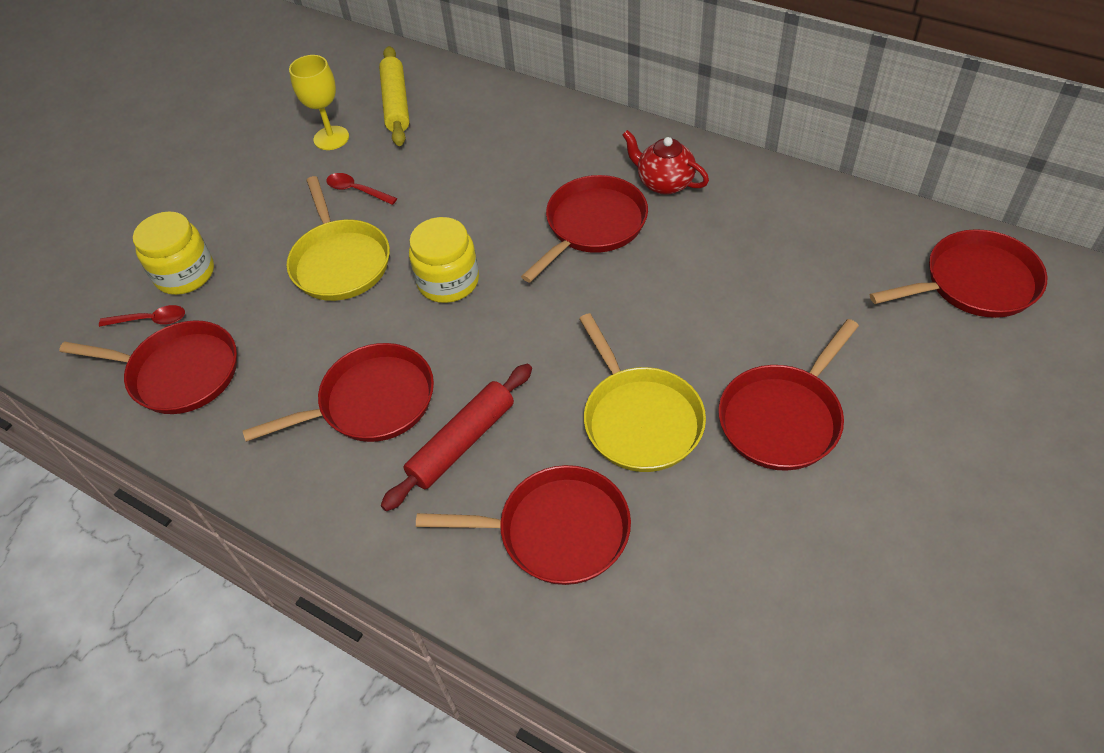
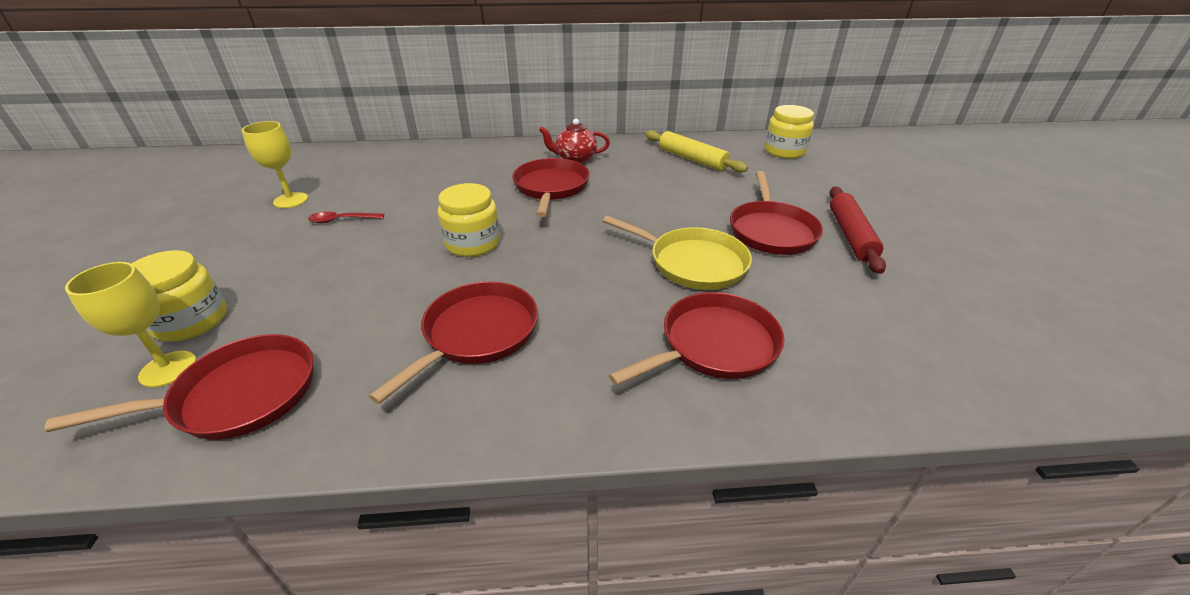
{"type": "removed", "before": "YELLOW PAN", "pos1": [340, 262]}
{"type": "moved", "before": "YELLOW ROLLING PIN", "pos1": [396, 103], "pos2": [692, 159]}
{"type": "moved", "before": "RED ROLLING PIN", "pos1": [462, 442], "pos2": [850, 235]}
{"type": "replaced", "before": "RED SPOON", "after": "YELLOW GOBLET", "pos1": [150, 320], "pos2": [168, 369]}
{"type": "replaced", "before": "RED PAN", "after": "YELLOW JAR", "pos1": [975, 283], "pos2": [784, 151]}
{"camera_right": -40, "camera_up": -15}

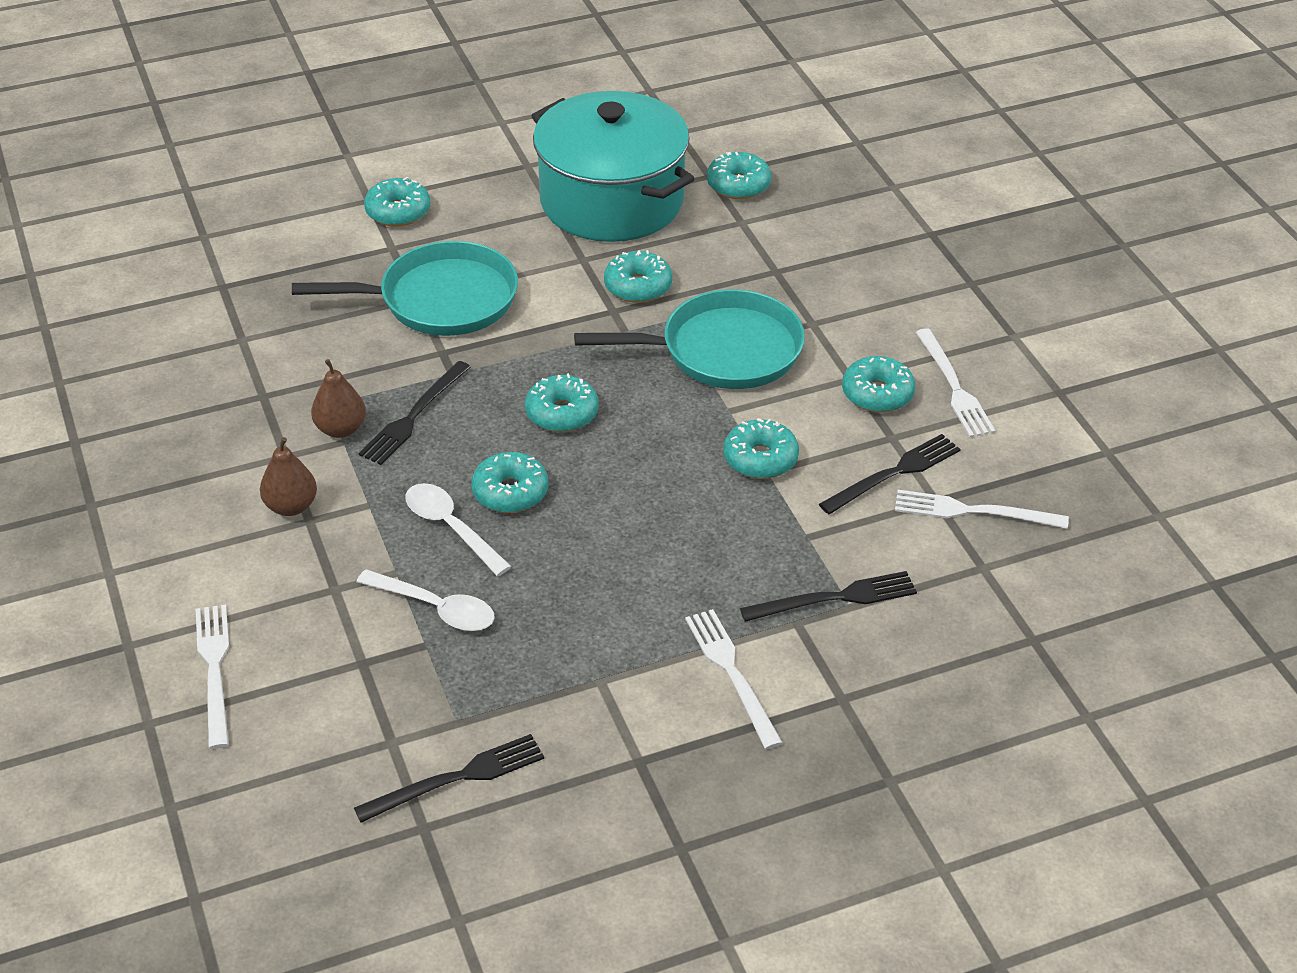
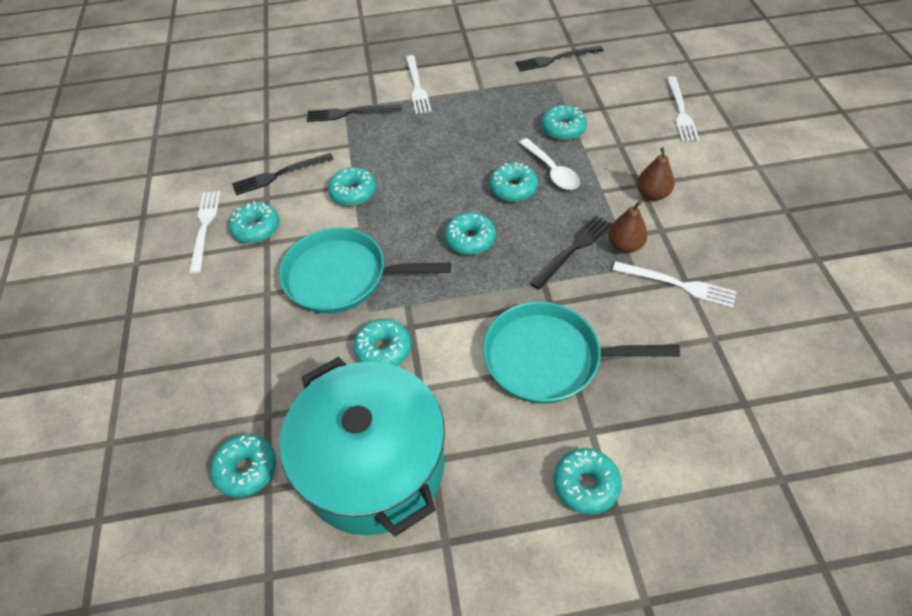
{"type": "moved", "before": "WHITE FORK", "pos1": [973, 511], "pos2": [678, 284]}
{"type": "replaced", "before": "WHITE SPOON", "after": "TURQUOISE DONUT", "pos1": [435, 608], "pos2": [563, 129]}
{"camera_right": -165, "camera_up": 10}

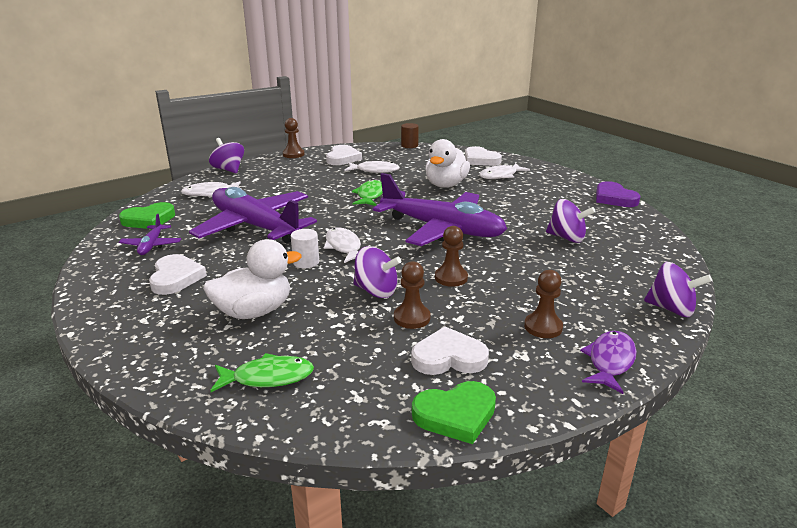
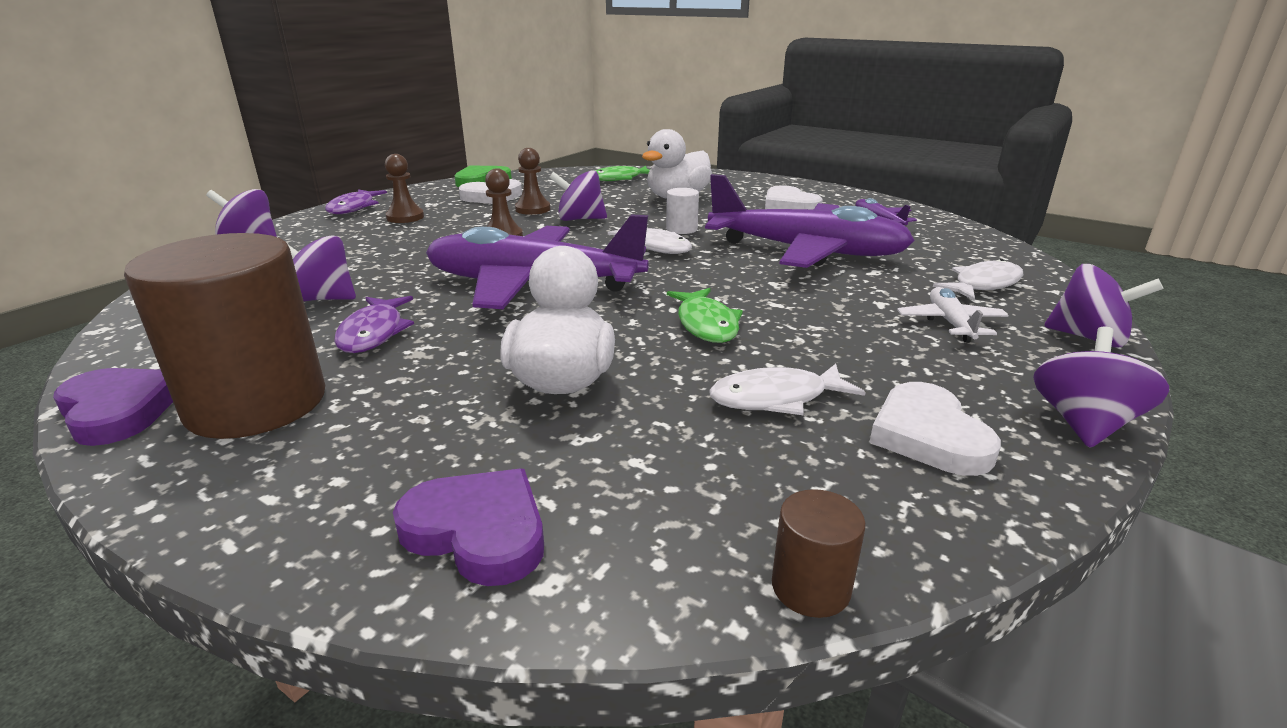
{"type": "removed", "before": "GREEN HEART", "pos1": [149, 220]}
{"type": "removed", "before": "WHITE FISH", "pos1": [500, 175]}
{"type": "added", "after": "BROWN CYLINDER", "pos2": [256, 403]}
{"type": "added", "after": "PURPLE FISH", "pos2": [374, 333]}
{"type": "added", "after": "WHITE PLANE", "pos2": [950, 323]}
{"type": "replaced", "before": "BROWN PAWN", "after": "PURPLE SPINNING TOP", "pos1": [293, 154], "pos2": [1083, 424]}
{"type": "recoloured", "before": "WHITE HEART", "after": "PURPLE HEART", "pos1": [480, 160], "pos2": [478, 531]}
{"camera_right": 160, "camera_up": 0}

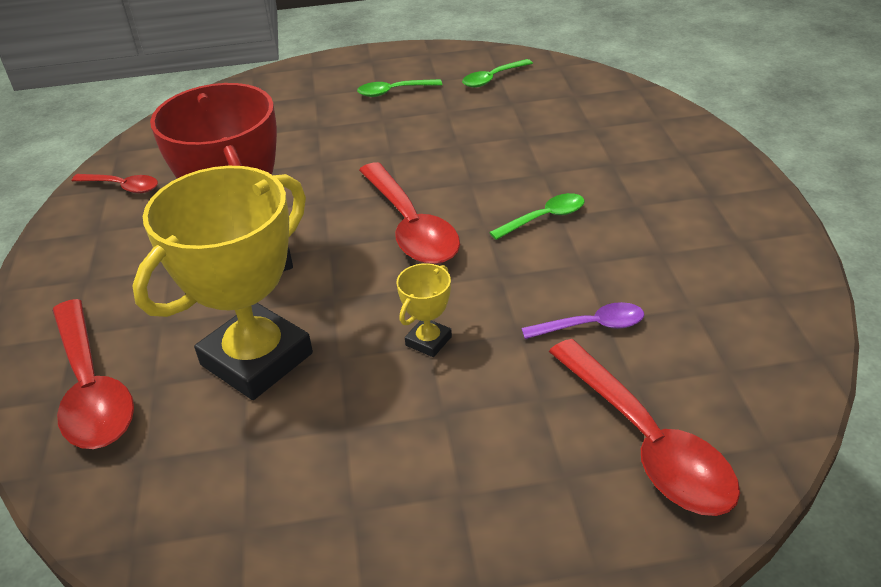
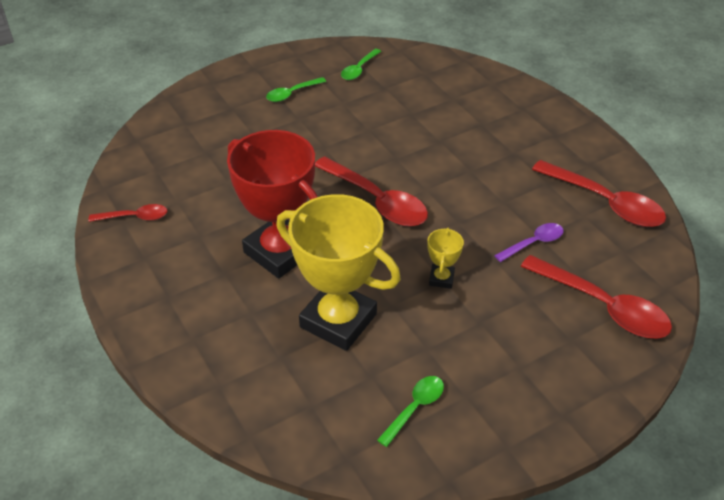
{"type": "moved", "before": "RED SPOON", "pos1": [91, 388], "pos2": [605, 202]}
{"type": "moved", "before": "GREEN SPOON", "pos1": [544, 218], "pos2": [415, 408]}
{"type": "turned", "before": "YELLOW TROPHY", "pos1": [257, 359], "pos2": [338, 320], "turn": -75}
{"camera_right": -25, "camera_up": 5}

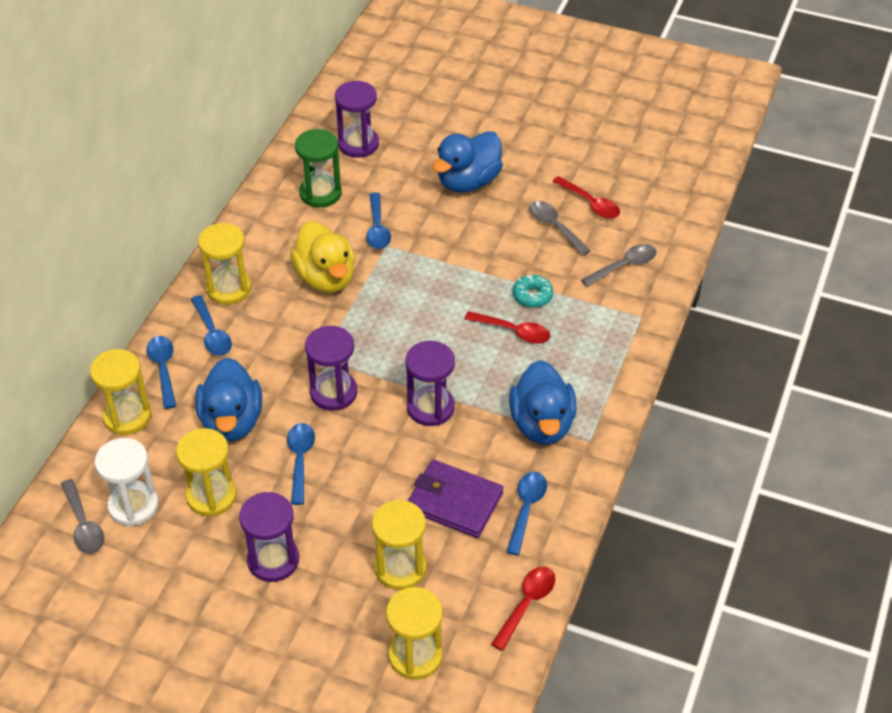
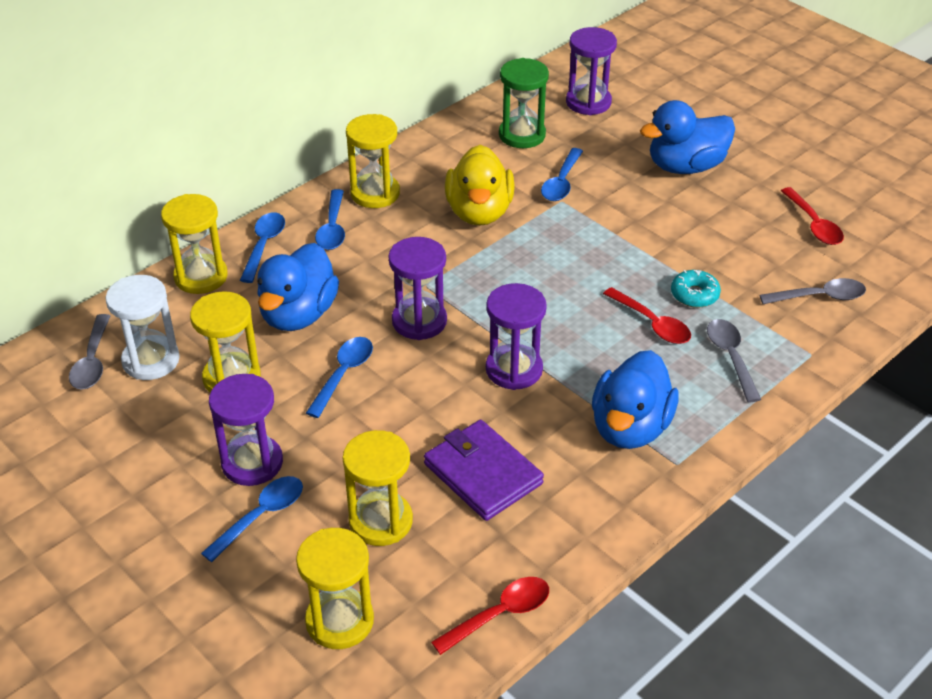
{"type": "moved", "before": "BLUE SPOON", "pos1": [526, 509], "pos2": [261, 516]}
{"type": "moved", "before": "GREY SPOON", "pos1": [554, 227], "pos2": [730, 357]}
{"camera_right": 25, "camera_up": -5}

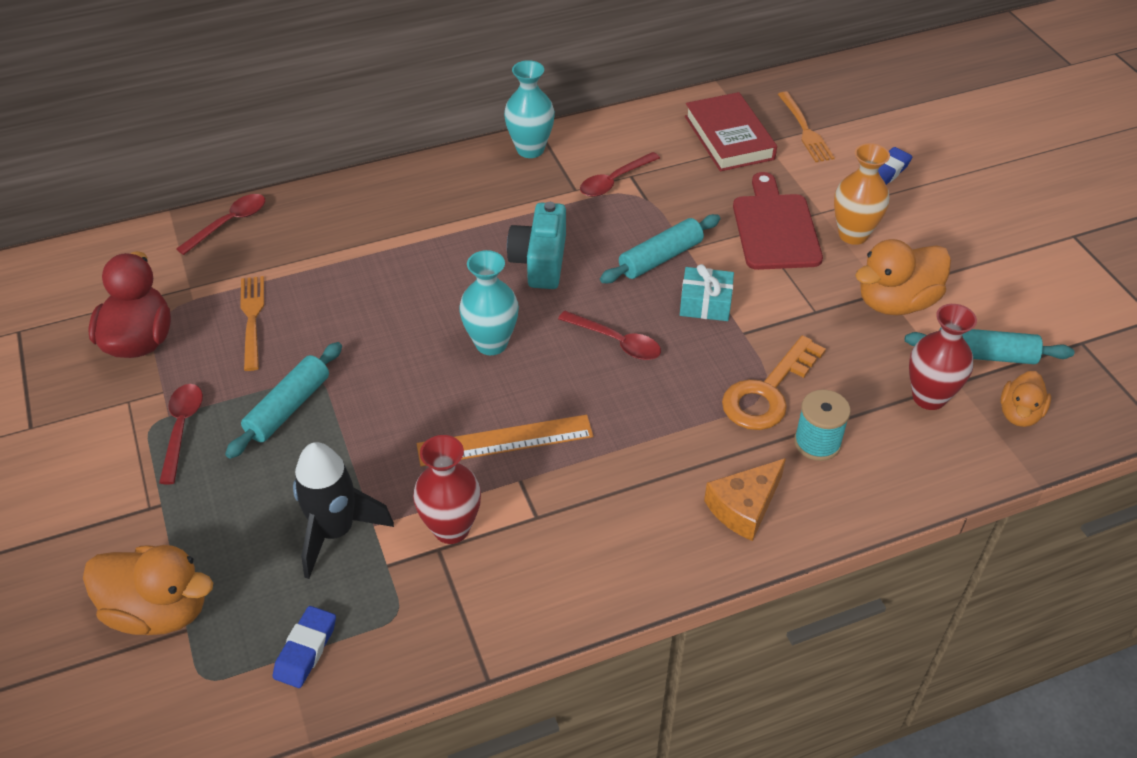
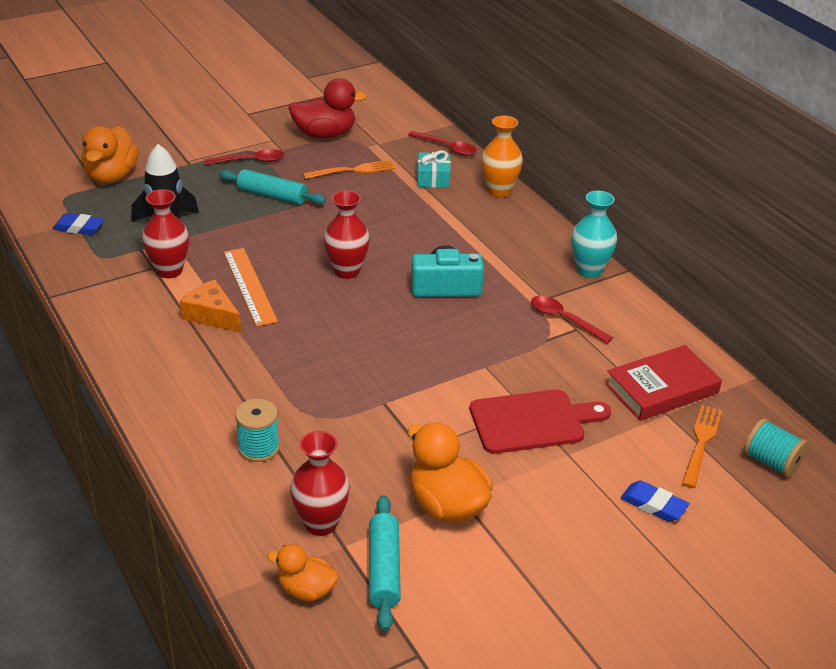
{"type": "removed", "before": "RED SPOON", "pos1": [616, 342]}
{"type": "removed", "before": "TURQUOISE ROLLING PIN", "pos1": [660, 258]}
{"type": "removed", "before": "ORANGE KEY", "pos1": [767, 392]}
{"type": "added", "after": "TURQUOISE SPOOL", "pos2": [771, 462]}
{"type": "moved", "before": "TURQUOISE GIFT", "pos1": [705, 303], "pos2": [433, 178]}
{"type": "moved", "before": "ORANGE CHEESE", "pos1": [744, 507], "pos2": [212, 315]}
{"type": "moved", "before": "ORANGE VASE", "pos1": [853, 234], "pos2": [499, 191]}
{"type": "recoloured", "before": "TURQUOISE VASE", "after": "RED VASE", "pos1": [491, 343], "pos2": [347, 271]}
{"type": "turned", "before": "ORANGE FORK", "pos1": [805, 130], "pos2": [701, 443], "turn": 135}
{"camera_right": 80, "camera_up": -10}

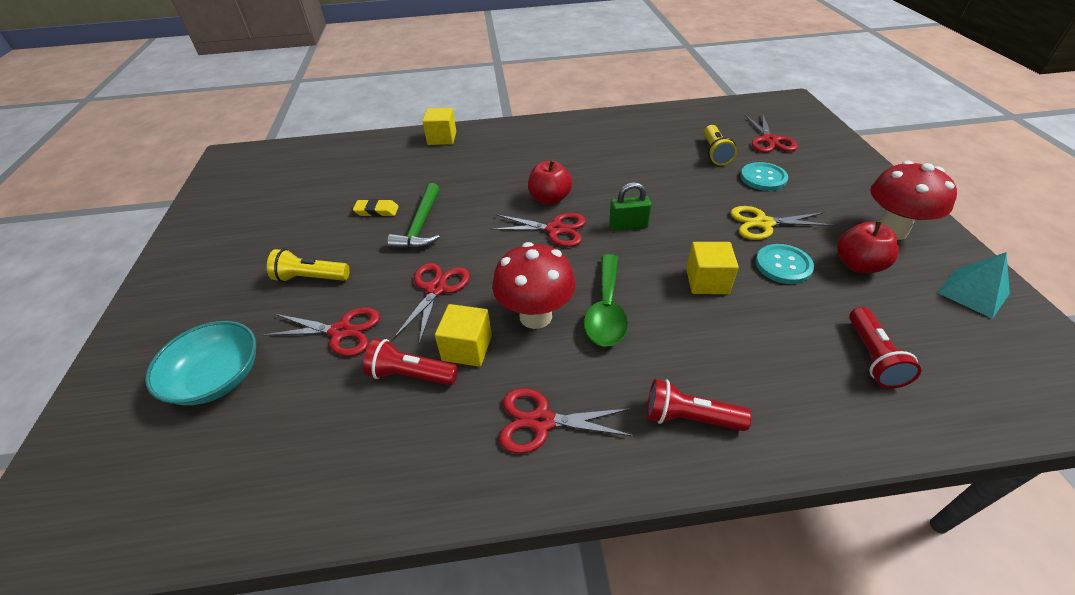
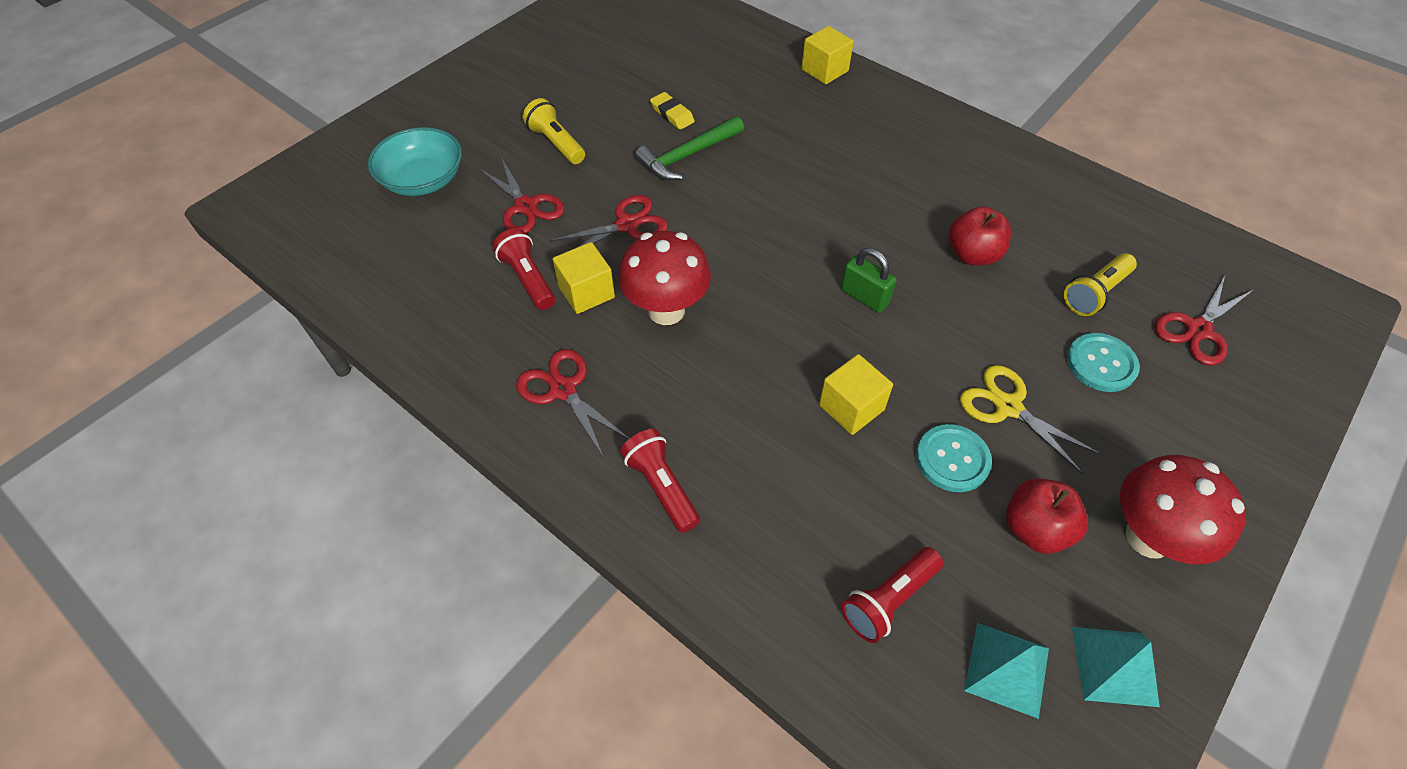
{"type": "removed", "before": "RED SCISSORS", "pos1": [555, 229]}
{"type": "removed", "before": "GREEN SPOON", "pos1": [606, 310]}
{"type": "added", "after": "TURQUOISE PYRAMID", "pos2": [1006, 669]}
{"type": "moved", "before": "RED APPLE", "pos1": [549, 199], "pos2": [972, 255]}
{"camera_right": 45, "camera_up": 10}

